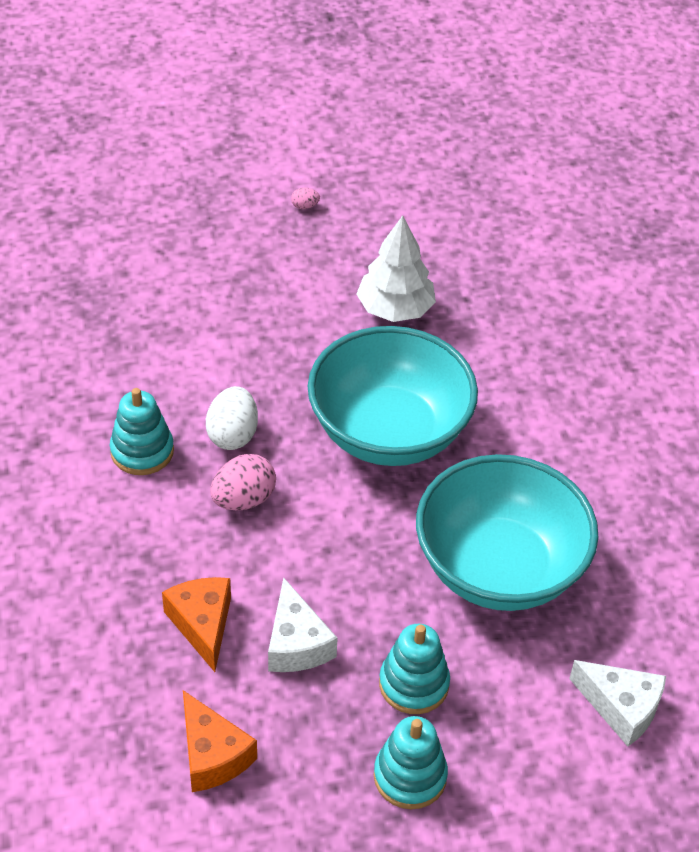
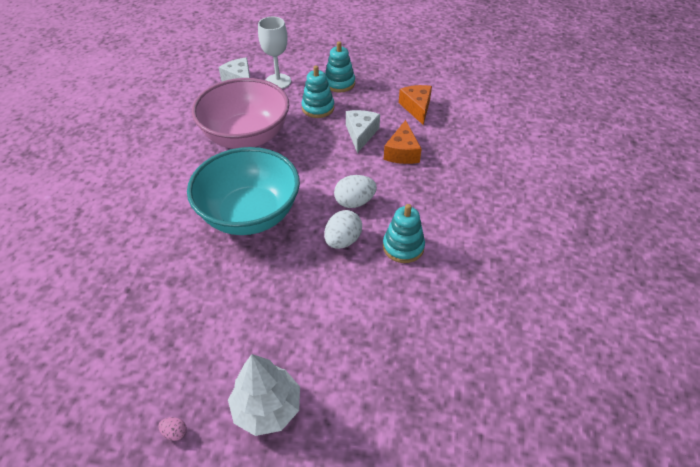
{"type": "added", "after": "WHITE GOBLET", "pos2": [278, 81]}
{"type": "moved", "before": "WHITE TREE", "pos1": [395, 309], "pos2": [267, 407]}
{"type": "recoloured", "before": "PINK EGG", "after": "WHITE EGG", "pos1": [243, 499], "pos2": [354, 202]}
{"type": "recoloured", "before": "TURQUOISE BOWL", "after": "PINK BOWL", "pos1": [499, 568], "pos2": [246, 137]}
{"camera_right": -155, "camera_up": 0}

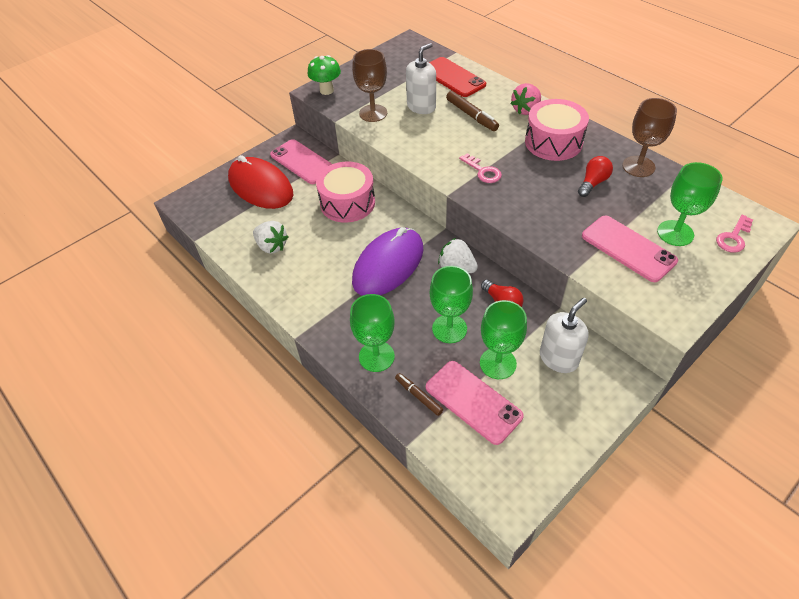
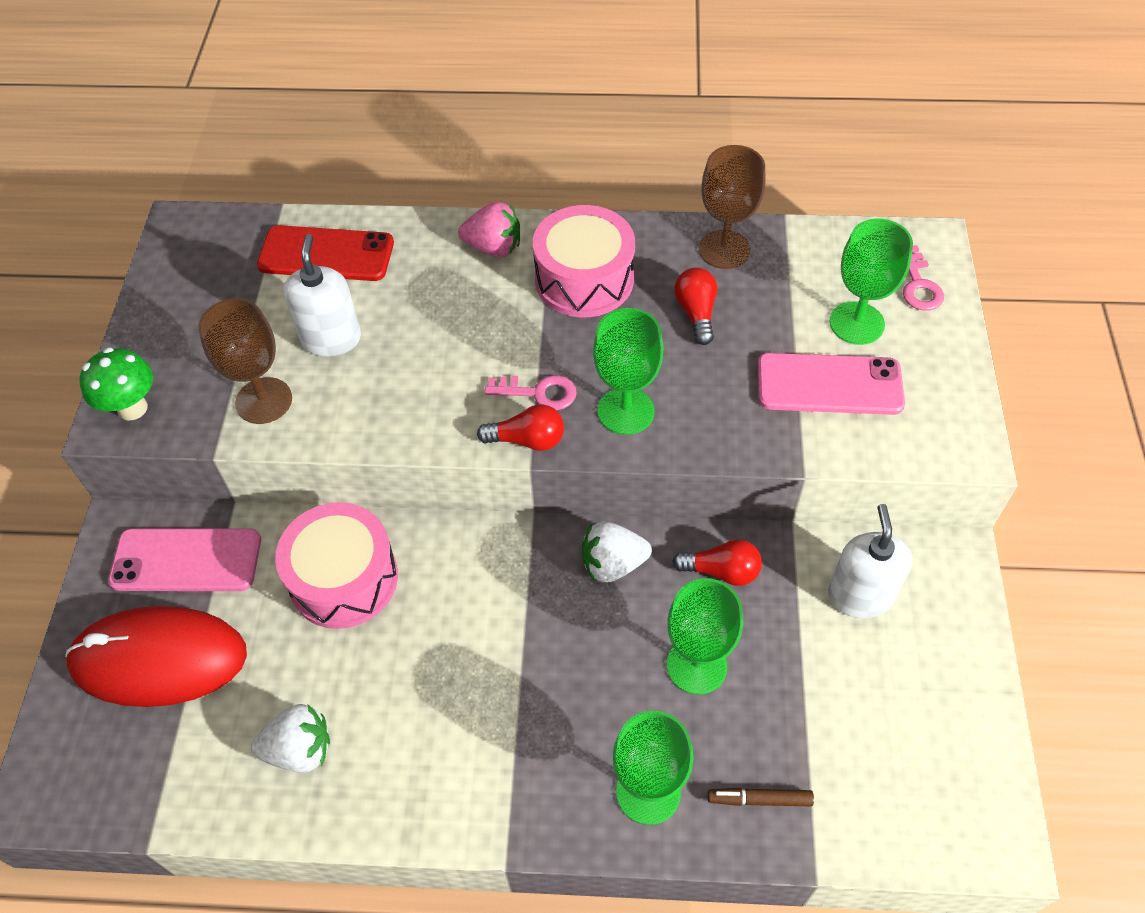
{"type": "removed", "before": "PURPLE MOUSE", "pos1": [388, 265]}
{"type": "removed", "before": "PINK PHONE", "pos1": [473, 401]}
{"type": "removed", "before": "BROWN MARKER", "pos1": [471, 115]}
{"type": "added", "after": "RED LIGHT BULB", "pos2": [527, 440]}
{"type": "moved", "before": "GREEN GOBLET", "pos1": [498, 363], "pos2": [626, 411]}
{"type": "turned", "before": "PINK STRAWBERRY", "pos1": [526, 110], "pos2": [494, 247], "turn": -75}
{"camera_right": -45, "camera_up": 5}

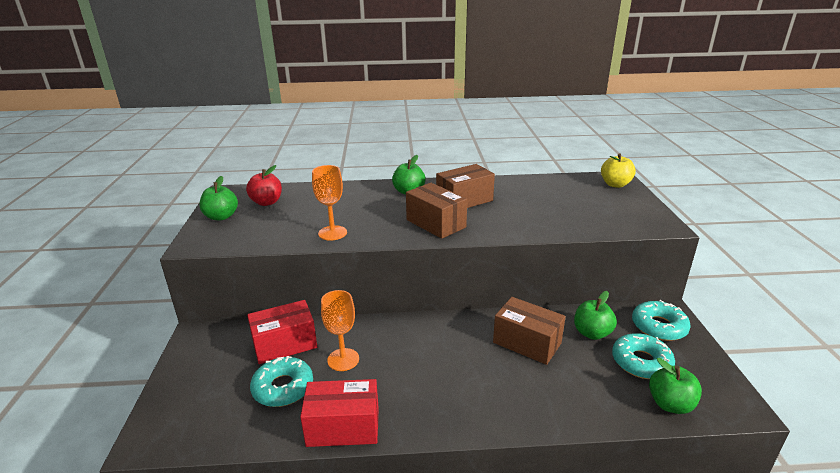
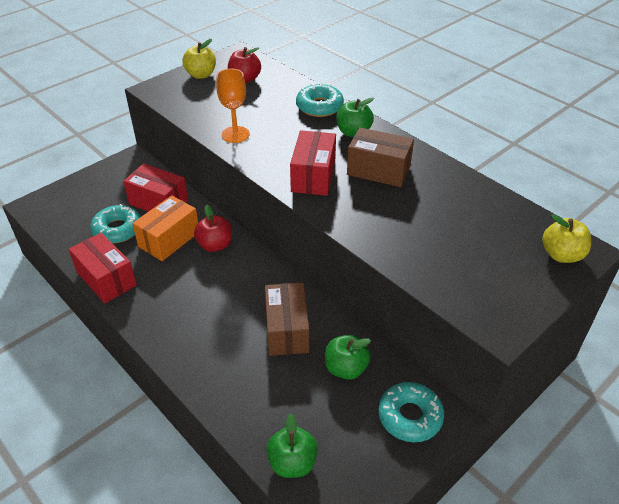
{"type": "added", "after": "RED APPLE", "pos2": [215, 245]}
{"type": "moved", "before": "TURQUOISE DONUT", "pos1": [641, 362], "pos2": [319, 106]}
{"type": "replaced", "before": "ORANGE GOBLET", "after": "ORANGE BOX", "pos1": [343, 359], "pos2": [169, 239]}
{"type": "recoloured", "before": "GREEN APPLE", "after": "YELLOW APPLE", "pos1": [221, 217], "pos2": [201, 75]}
{"type": "recoloured", "before": "BROWN BOX", "after": "RED BOX", "pos1": [436, 223], "pos2": [313, 176]}
{"camera_right": 50, "camera_up": 15}

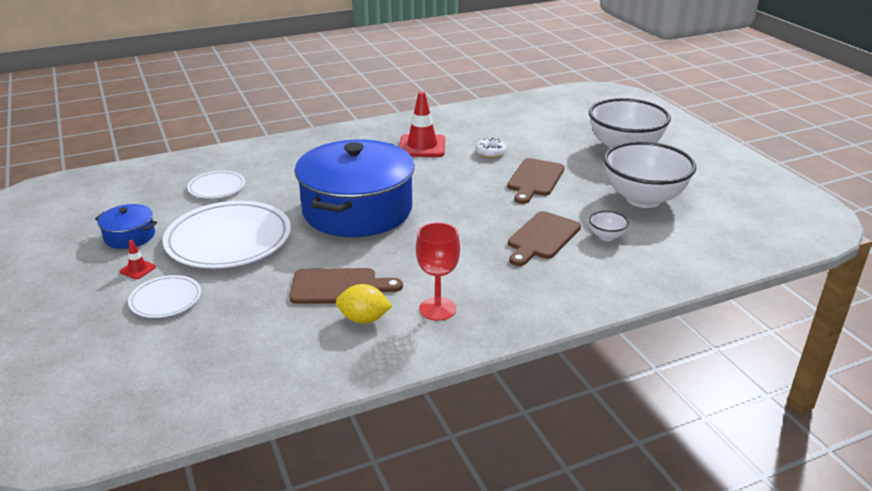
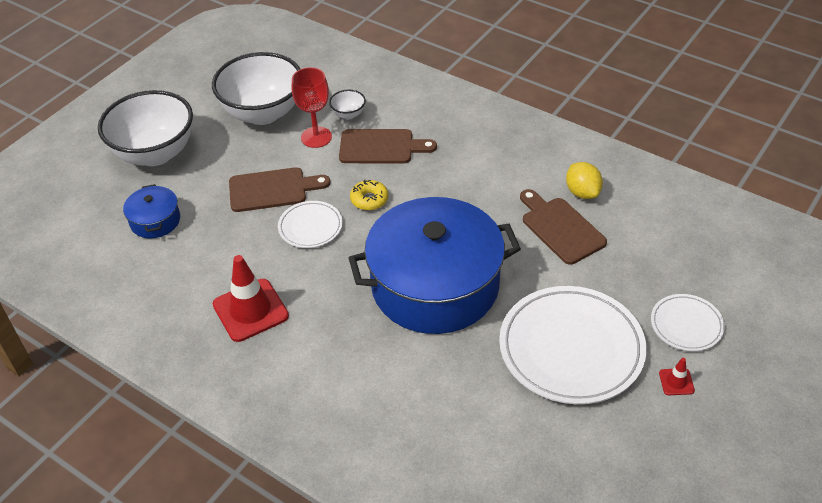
{"type": "removed", "before": "WHITE DONUT", "pos1": [490, 153]}
{"type": "added", "after": "YELLOW DONUT", "pos2": [369, 199]}
{"type": "moved", "before": "BLUE POT", "pos1": [130, 236], "pos2": [155, 221]}
{"type": "moved", "before": "WHITE PLATE", "pos1": [217, 187], "pos2": [310, 227]}
{"type": "moved", "before": "RED GOBLET", "pos1": [437, 309], "pos2": [316, 137]}
{"camera_right": -120, "camera_up": 15}

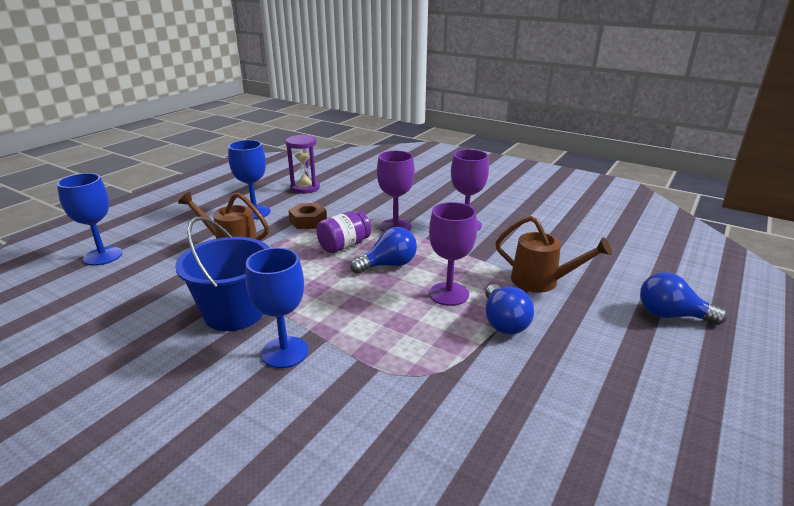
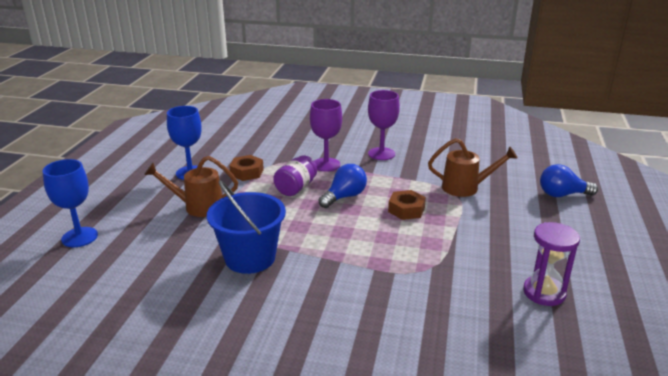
{"type": "removed", "before": "BLUE GOBLET", "pos1": [285, 352]}
{"type": "removed", "before": "BLUE LIGHT BULB", "pos1": [503, 322]}
{"type": "moved", "before": "PURPLE HOURGLASS", "pos1": [305, 188], "pos2": [544, 293]}
{"type": "replaced", "before": "PURPLE GOBLET", "after": "BROWN NUT", "pos1": [449, 294], "pos2": [406, 210]}
{"camera_right": -20, "camera_up": 0}

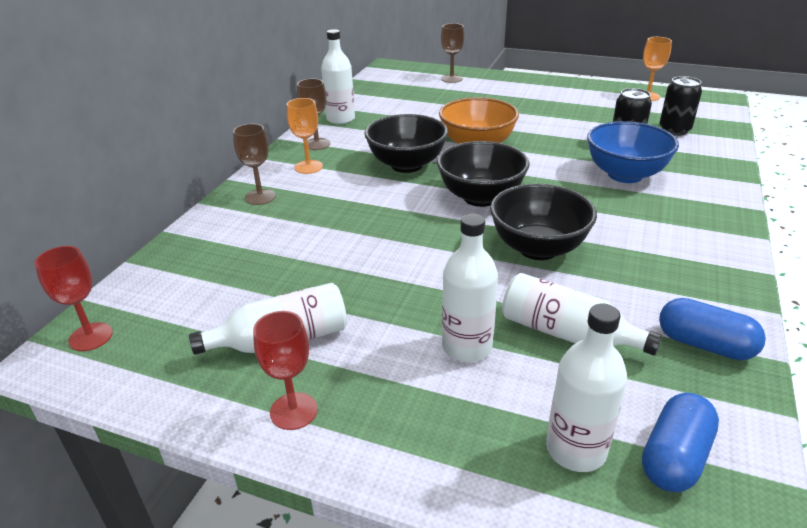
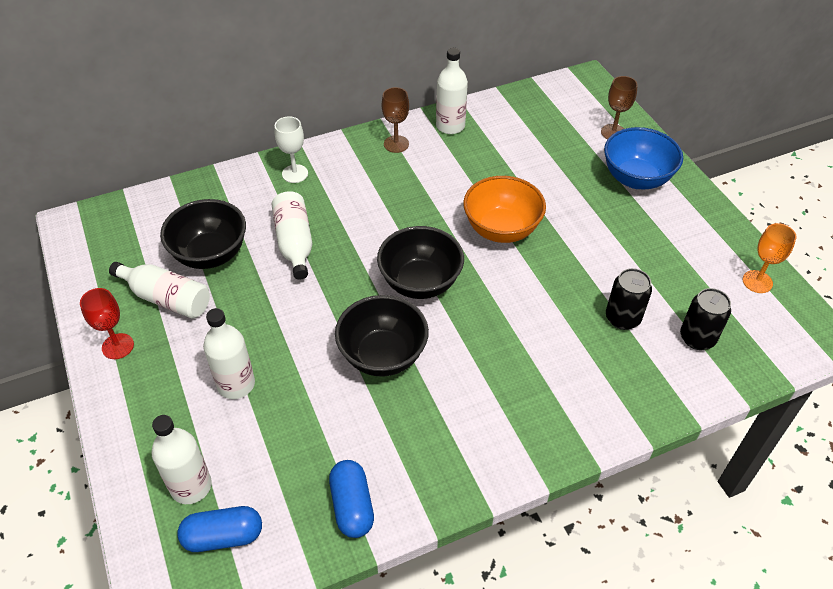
{"type": "removed", "before": "RED GOBLET", "pos1": [91, 337]}
{"type": "removed", "before": "ORANGE GOBLET", "pos1": [308, 167]}
{"type": "moved", "before": "BLACK BOWL", "pos1": [407, 165], "pos2": [210, 254]}
{"type": "moved", "before": "WHITE BOTTLE", "pos1": [567, 334], "pos2": [295, 243]}
{"type": "moved", "before": "BLUE BOWL", "pos1": [625, 175], "pos2": [636, 178]}
{"type": "recoloured", "before": "BROWN GOBLET", "after": "WHITE GOBLET", "pos1": [260, 197], "pos2": [295, 174]}
{"camera_right": 45, "camera_up": 15}

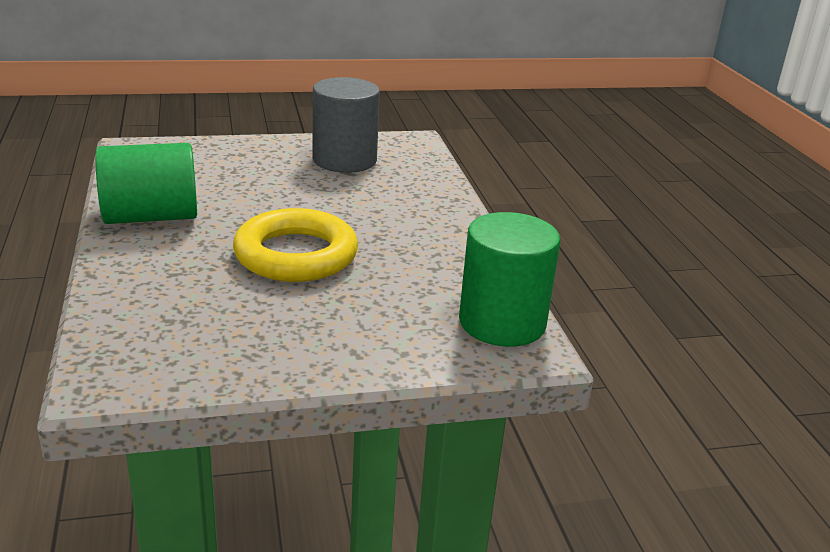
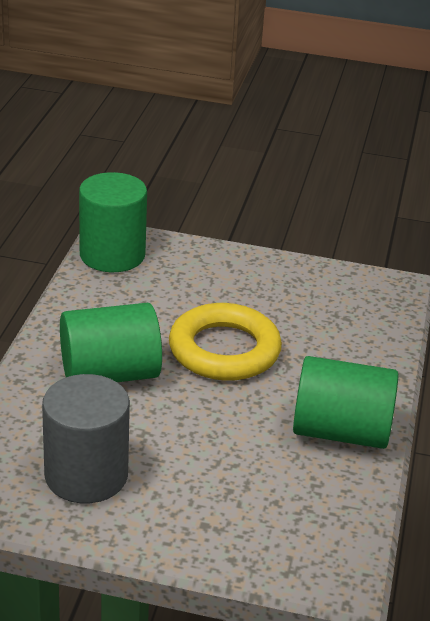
{"type": "added", "after": "GREEN CYLINDER", "pos2": [110, 374]}
{"camera_right": -155, "camera_up": 5}

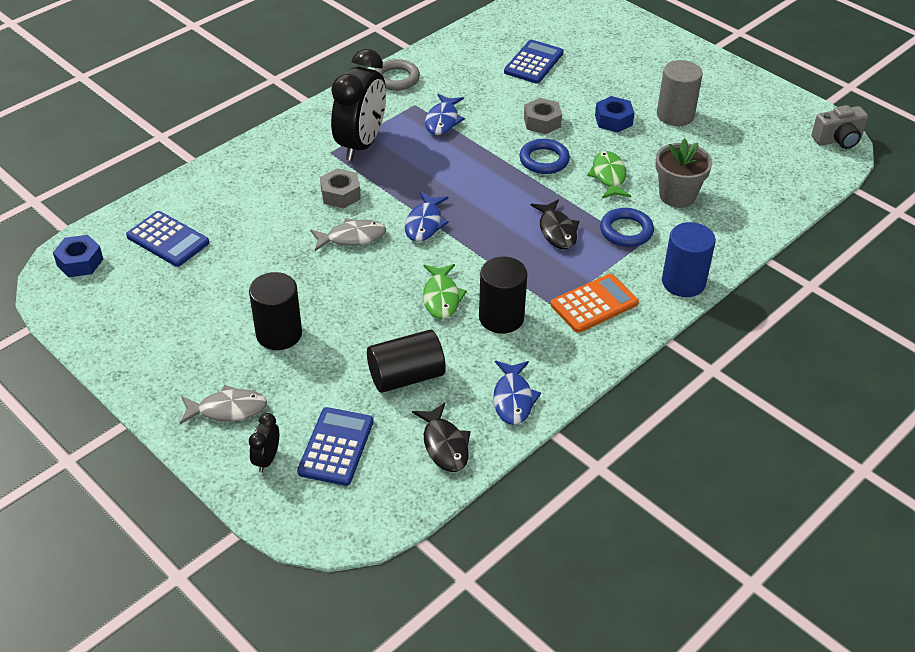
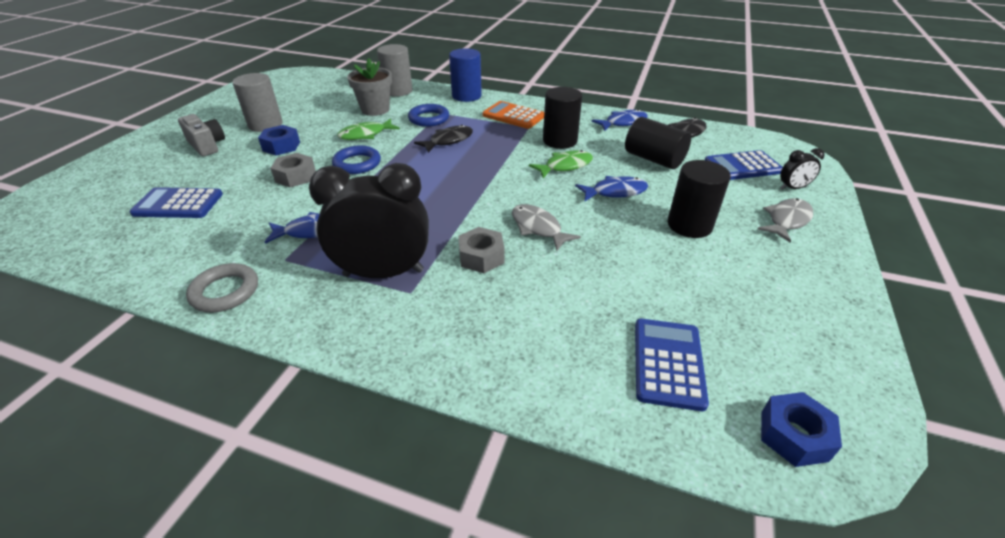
{"type": "added", "after": "GREY CYLINDER", "pos2": [398, 91]}
{"type": "moved", "before": "BLUE FISH", "pos1": [425, 223], "pos2": [615, 192]}
{"type": "moved", "before": "GREY CAMERA", "pos1": [838, 140], "pos2": [207, 146]}
{"type": "turned", "before": "GREY FISH", "pos1": [228, 409], "pos2": [786, 220], "turn": 75}
{"camera_right": -115, "camera_up": -5}

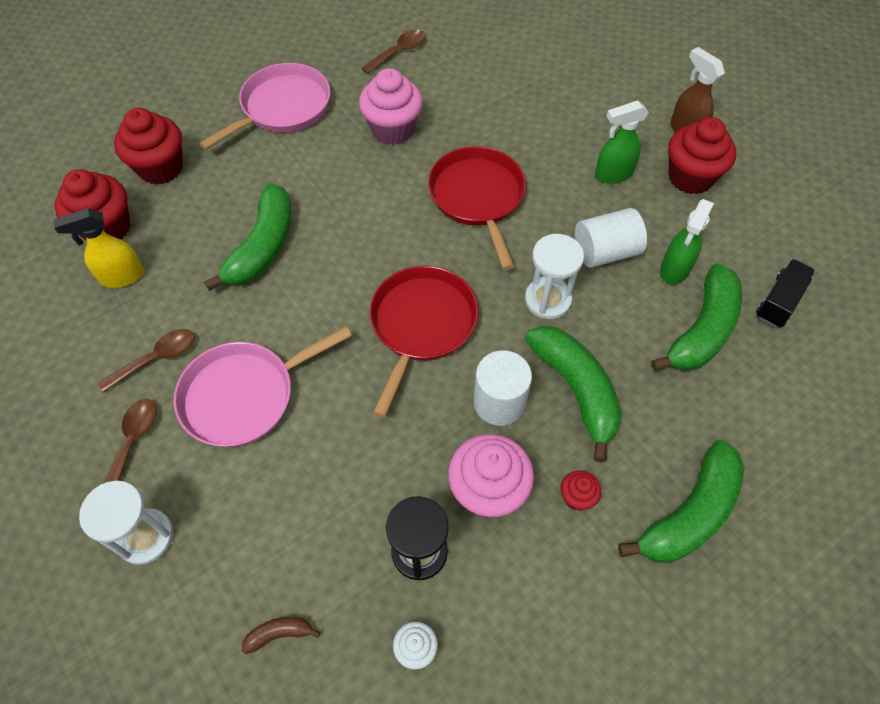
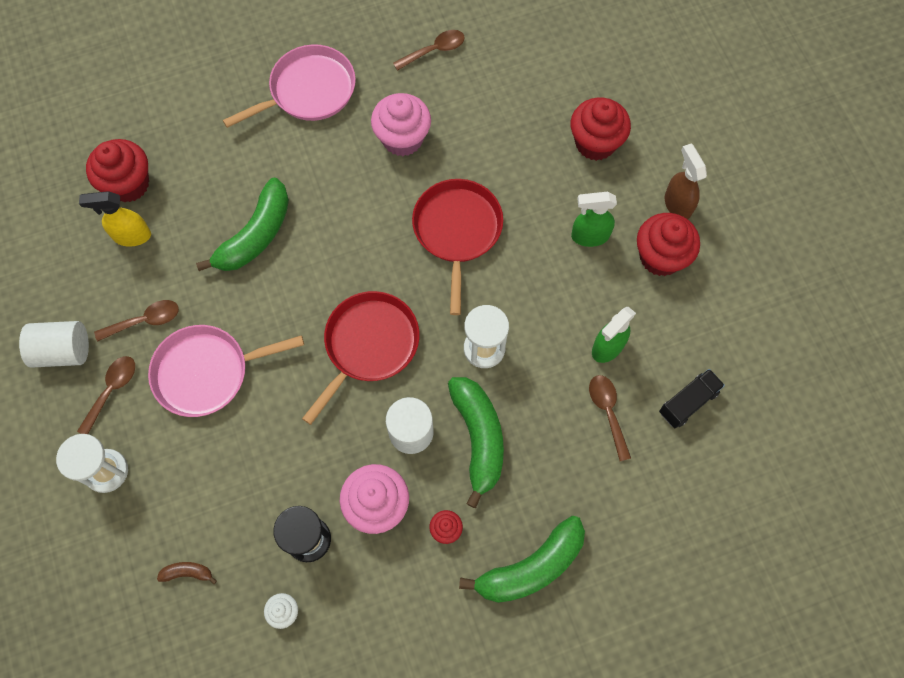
{"type": "moved", "before": "RED CUPCAKE", "pos1": [160, 168], "pos2": [595, 143]}
{"type": "moved", "before": "WHITE CYLINDER", "pos1": [605, 252], "pos2": [63, 351]}
{"type": "replaced", "before": "GREEN BANANA", "after": "BROWN SPOON", "pos1": [702, 330], "pos2": [607, 412]}
{"camera_right": 15, "camera_up": 10}

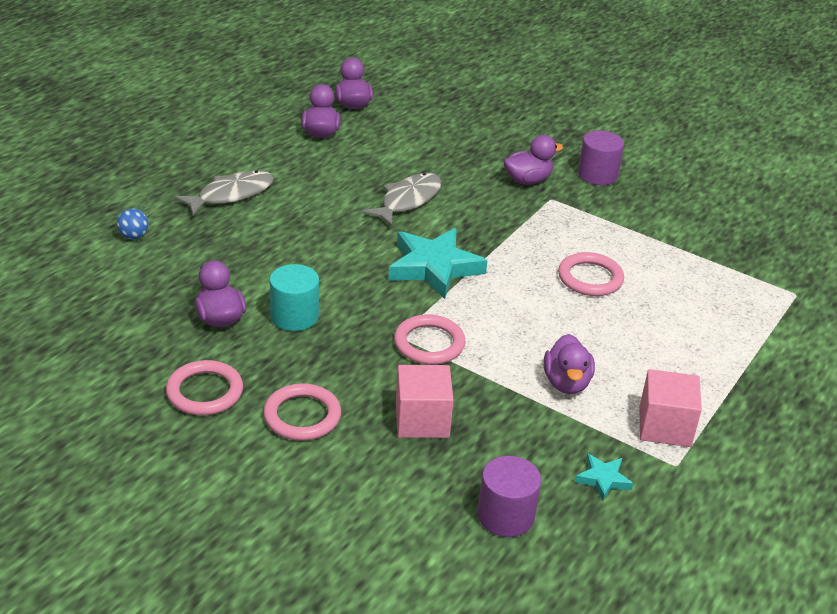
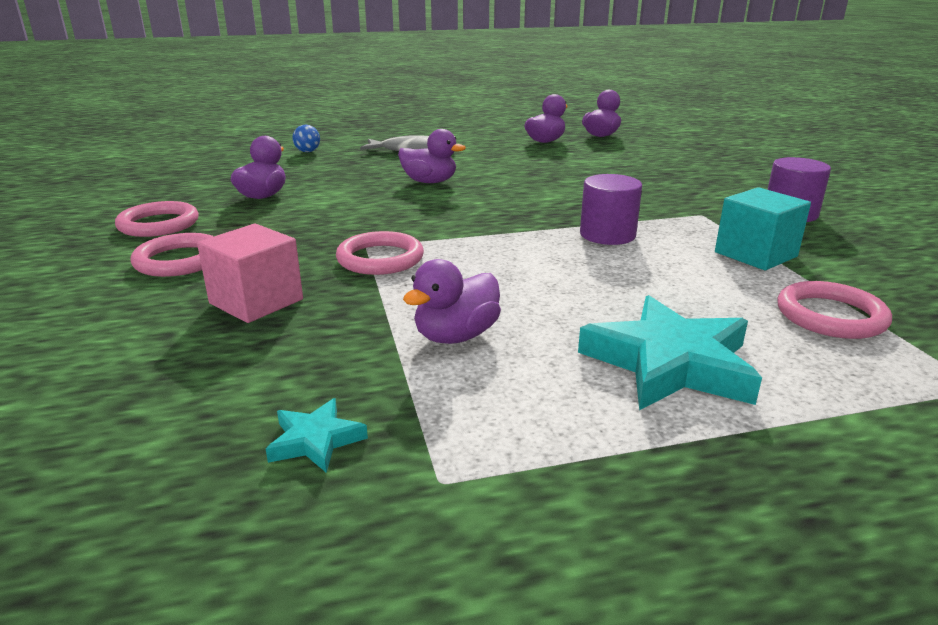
{"type": "removed", "before": "TURQUOISE CYLINDER", "pos1": [294, 316]}
{"type": "removed", "before": "GREY FISH", "pos1": [408, 200]}
{"type": "removed", "before": "PINK CUBE", "pos1": [665, 426]}
{"type": "added", "after": "TURQUOISE CUBE", "pos2": [755, 254]}
{"type": "moved", "before": "TURQUOISE STAR", "pos1": [434, 267], "pos2": [670, 363]}
{"type": "moved", "before": "PURPLE CYLINDER", "pos1": [505, 516], "pos2": [607, 235]}
{"type": "moved", "before": "PURPLE DUCK", "pos1": [527, 180], "pos2": [429, 182]}
{"type": "moved", "before": "PINK RING", "pos1": [590, 278], "pos2": [830, 316]}
{"camera_right": 45, "camera_up": -10}

